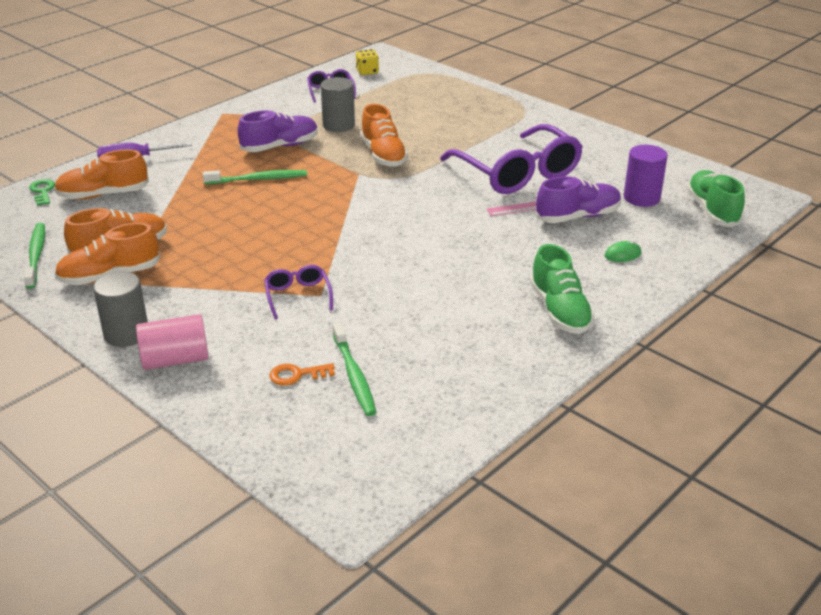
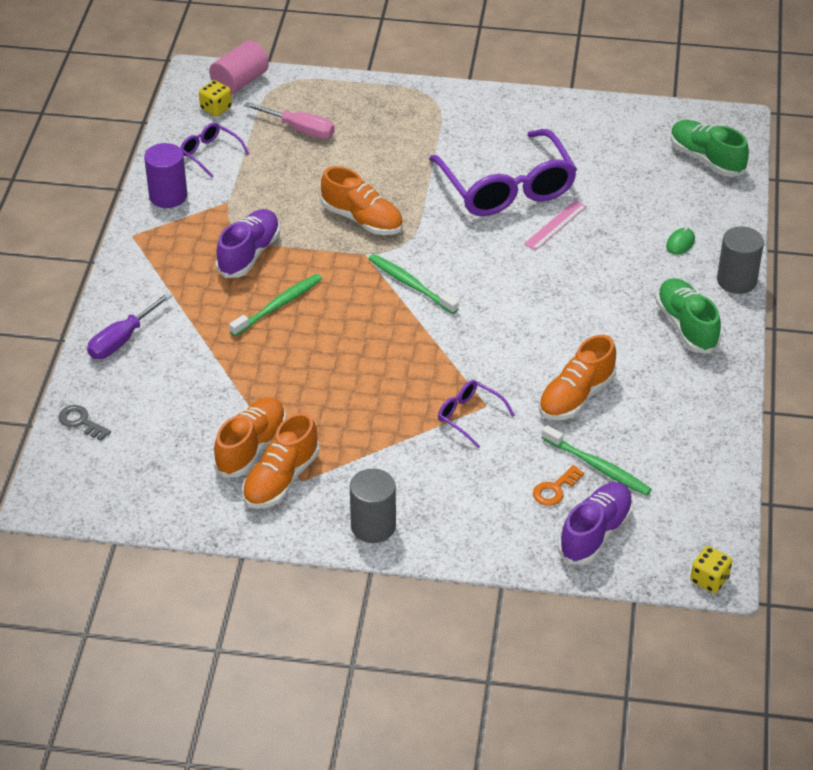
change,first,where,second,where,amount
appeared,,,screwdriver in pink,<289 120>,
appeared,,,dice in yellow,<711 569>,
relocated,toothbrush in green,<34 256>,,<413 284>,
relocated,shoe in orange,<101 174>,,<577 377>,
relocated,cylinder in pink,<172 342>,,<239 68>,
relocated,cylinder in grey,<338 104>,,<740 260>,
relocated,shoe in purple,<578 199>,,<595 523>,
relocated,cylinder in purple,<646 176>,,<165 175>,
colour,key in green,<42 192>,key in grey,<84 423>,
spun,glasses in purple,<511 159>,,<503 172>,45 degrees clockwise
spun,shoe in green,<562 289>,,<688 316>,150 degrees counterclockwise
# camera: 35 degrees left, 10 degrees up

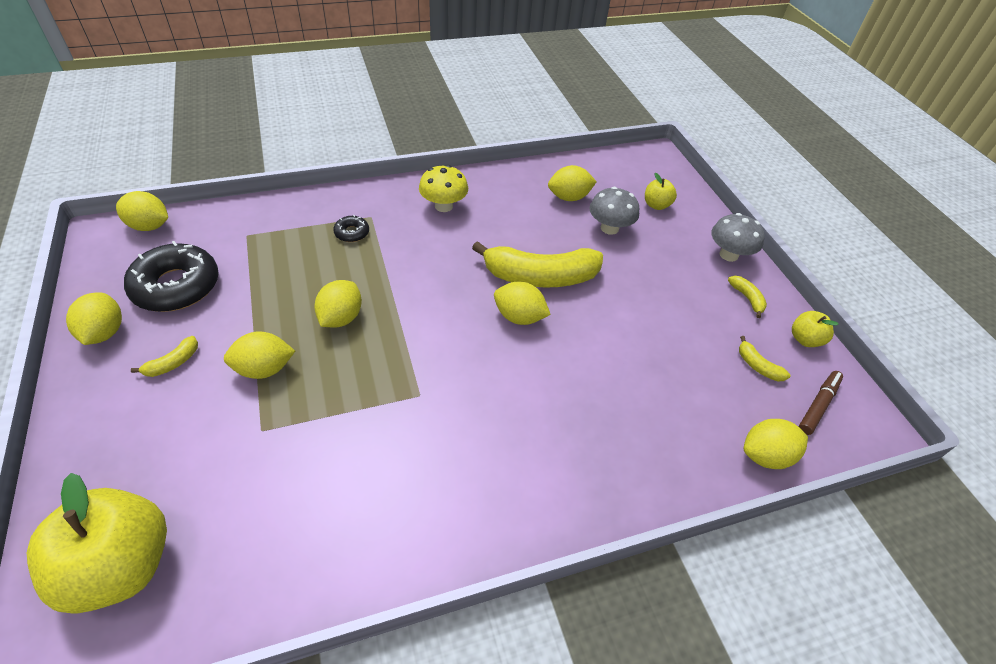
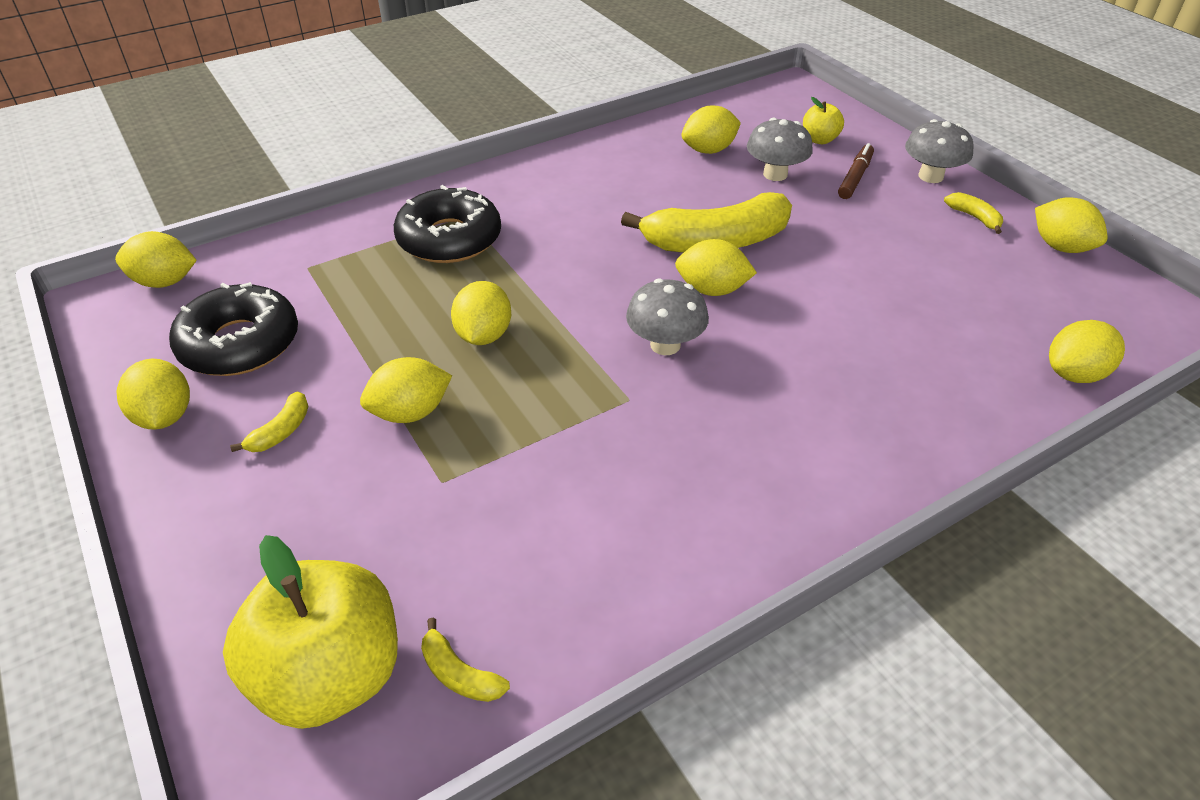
change,first,where,second,where,amount
missing,mushroom in yellow,<443 188>,,,
appeared,,,mushroom in grey,<667 316>,
relocated,banana in yellow,<765 358>,,<465 660>,
relocated,marker in brown,<821 403>,,<856 171>,
exchanged,apple in yellow,<815 329>,lemon in yellow,<1071 225>,
size,donut in black,<351 228>,,<447 224>,x2.20
# camera: 10 degrees left, 5 degrees down

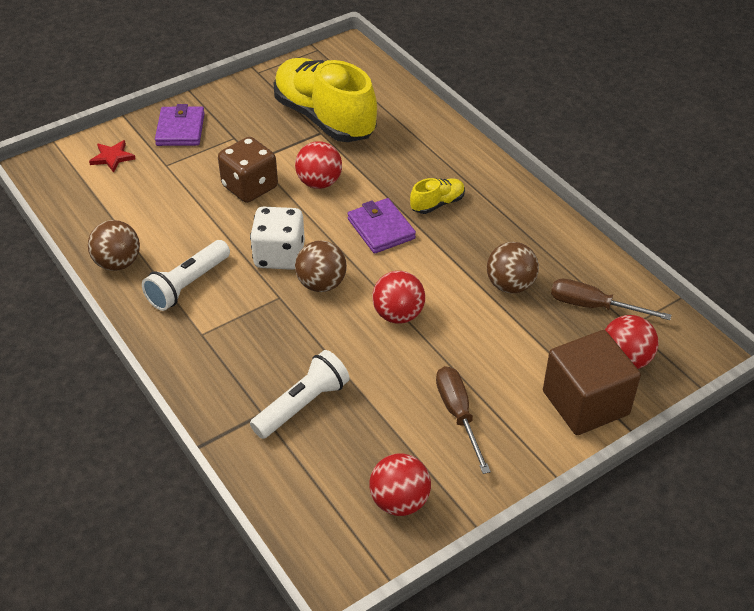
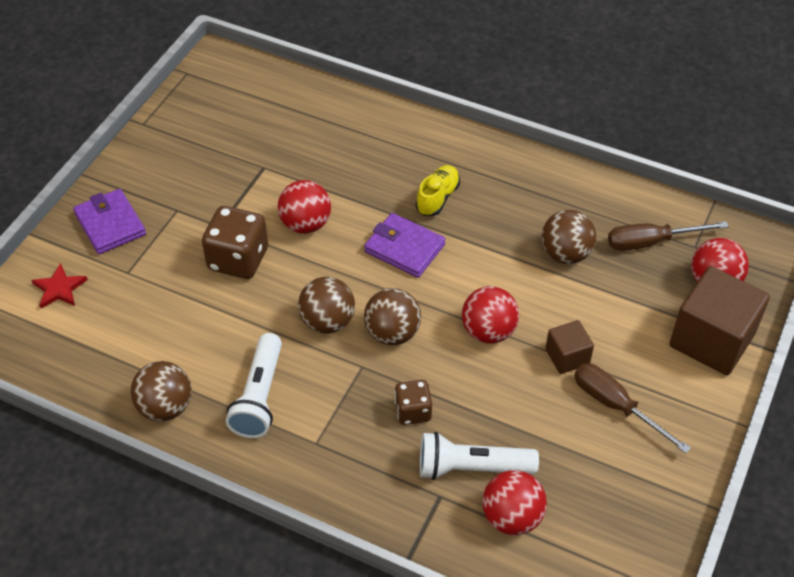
change,first,where,second,where,amount
missing,shoe in yellow,<325 100>,,,
appeared,,,dice in brown,<413 402>,
appeared,,,cube in brown,<569 347>,
relocated,ball in red,<400 485>,,<514 502>,
exchanged,dice in white,<277 238>,ball in brown,<326 305>,
spun,flashlight in white,<300 394>,,<479 456>,105 degrees counterclockwise
# camera: 30 degrees left, 5 degrees up

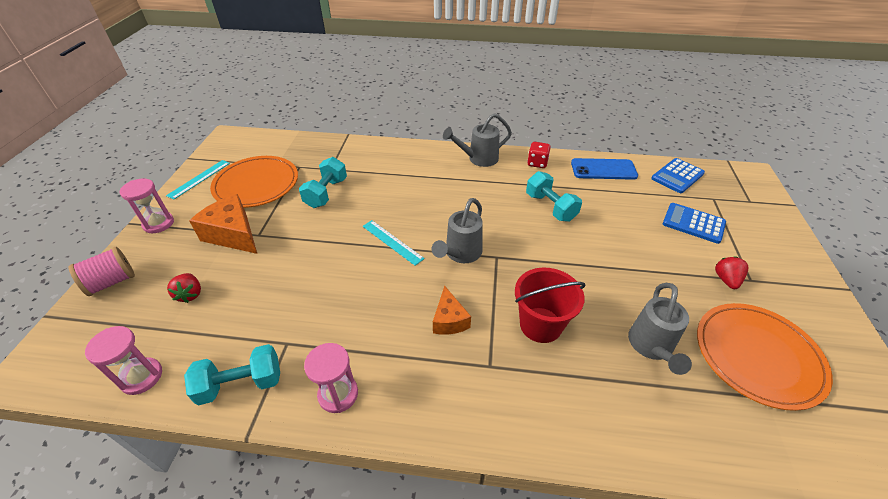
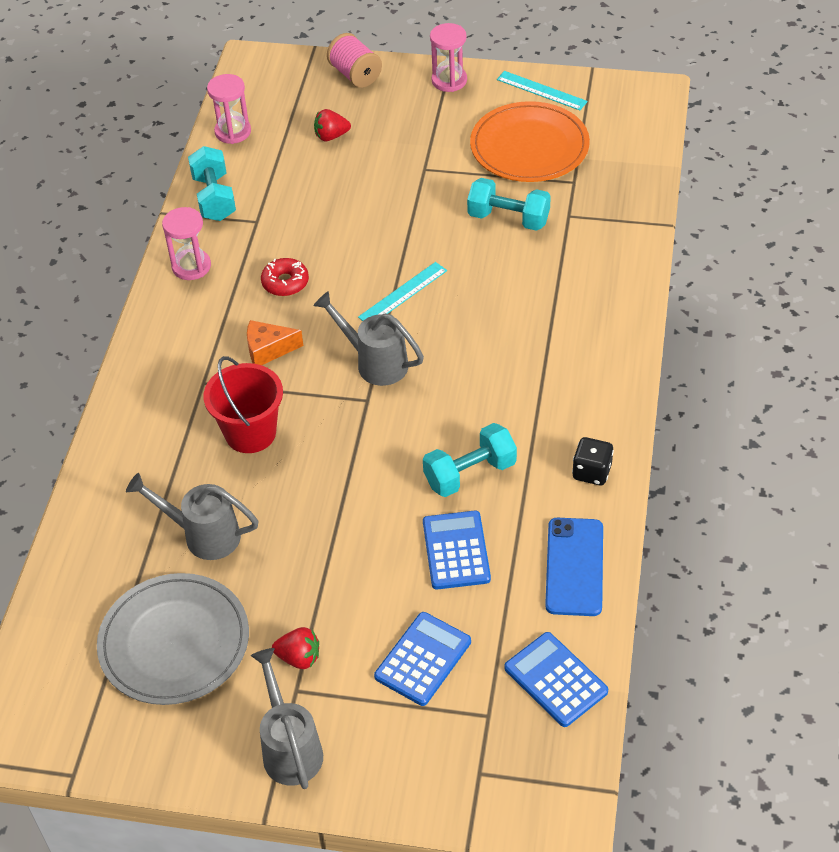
change,first,where,second,where,amount
missing,cheese in orange,<223 224>,,,
appeared,,,donut in red,<285 277>,
appeared,,,calculator in blue,<457 550>,
relocated,watering can in grey,<477 140>,,<287 718>,
colour,dice in red,<539 155>,dice in black,<593 461>,
colour,plate in orange,<765 357>,plate in grey,<173 639>,
# camera: 95 degrees right, 5 degrees up

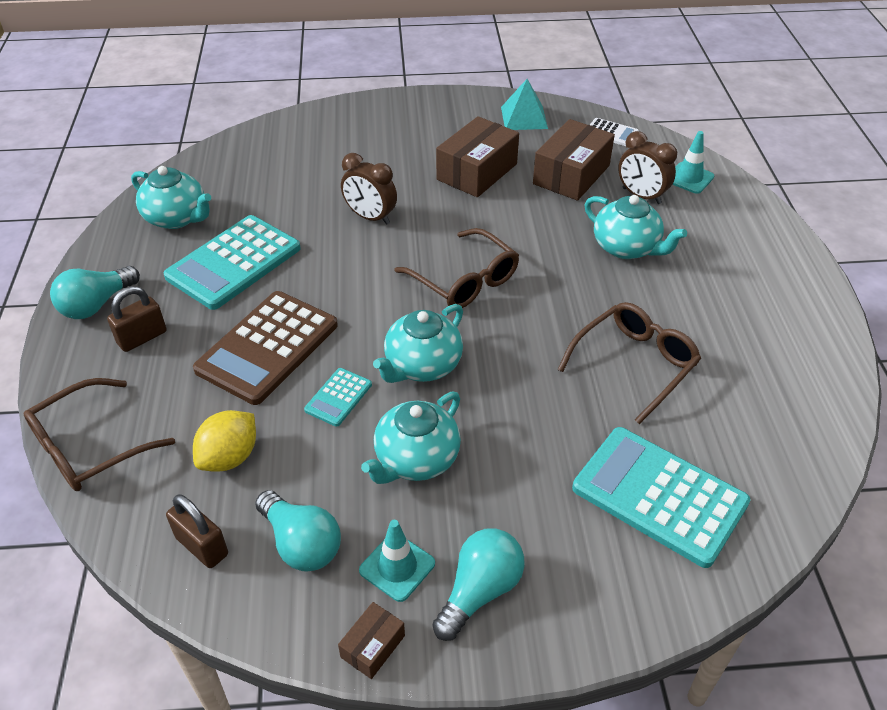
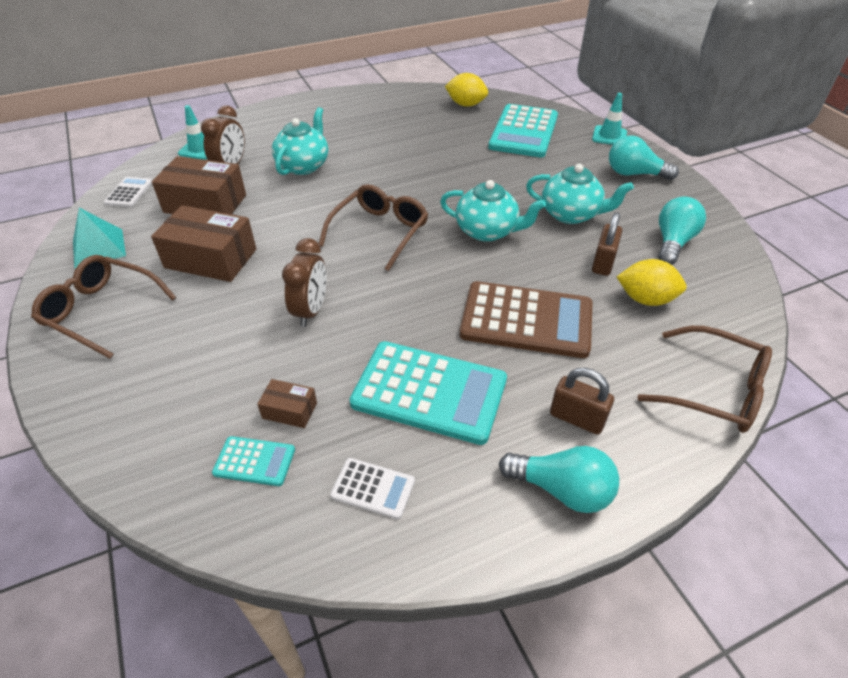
change,first,where,second,where,amount
appeared,,,lemon in yellow,<466 90>,
relocated,padlock in brown,<197 531>,,<607 244>,
relocated,calculator in turquoise,<338 397>,,<253 461>,
relocated,box in brown,<371 640>,,<287 403>,
relocated,traffic cone in turquoise,<397 561>,,<609 119>,
relocated,glasses in brown,<629 363>,,<104 307>,
exchanged,teapot in turquoise,<171 197>,calculator in white,<372 488>,
# camera: 110 degrees left, 0 degrees up

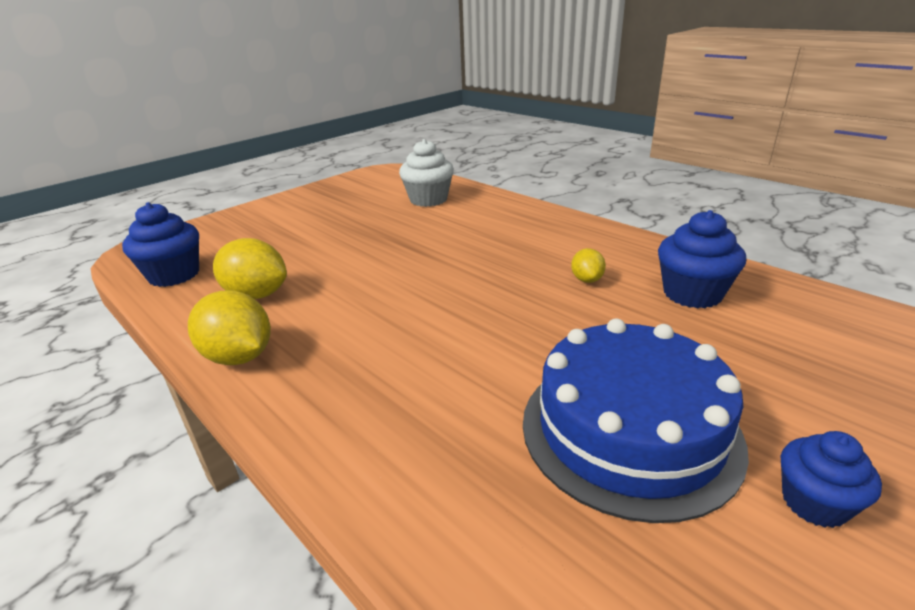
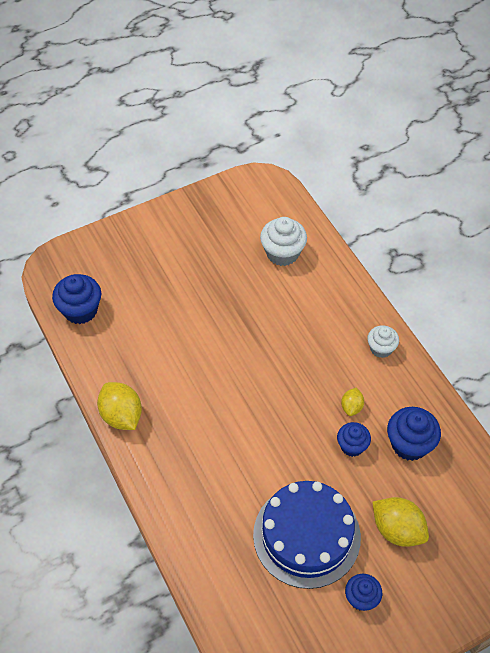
change,first,where,second,where,amount
appeared,,,cupcake in blue,<354 439>,
appeared,,,cupcake in white,<383 341>,
relocated,lemon in yellow,<250 268>,,<400 522>,
# camera: 15 degrees right, 25 degrees up

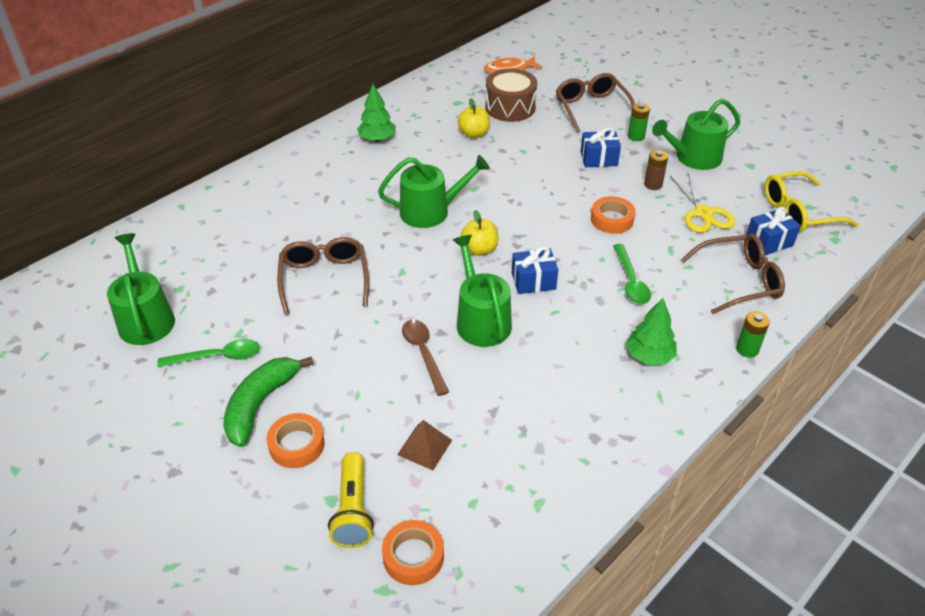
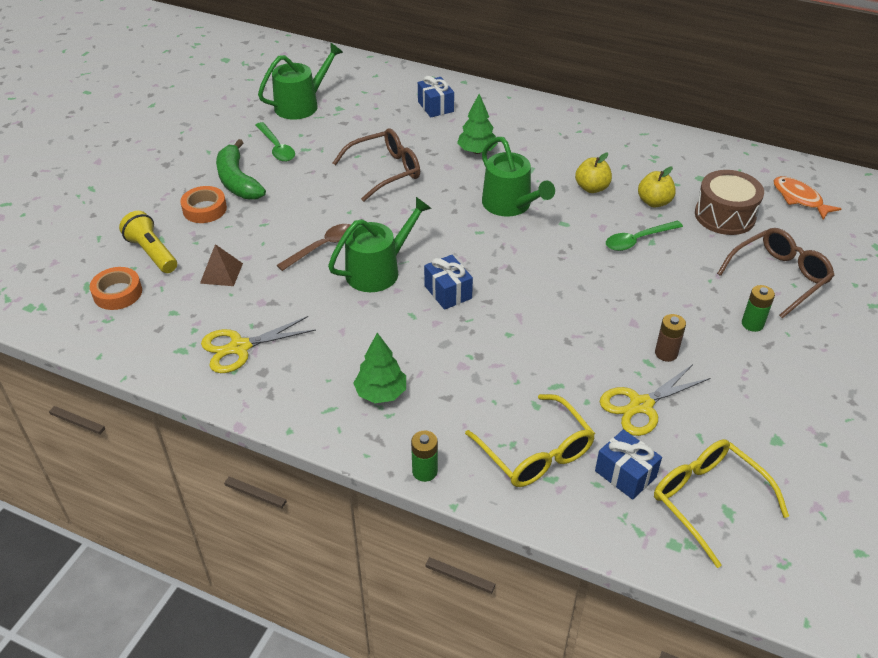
change,first,where,second,where,amount
missing,tape in orange,<613 215>,,,
missing,watering can in green,<696 134>,,,
appeared,,,scissors in yellow,<258 344>,
relocated,tree in green,<376 113>,,<477 124>,
relocated,apple in yellow,<479 233>,,<593 173>,
relocated,gift in blue,<600 147>,,<436 96>,
relocated,spoon in green,<632 274>,,<644 236>,
colour,glasses in brown,<733 274>,glasses in yellow,<530 440>,
spun,banana in green,<268 401>,,<241 169>,120 degrees counterclockwise
spun,flashlight in yellow,<351 500>,,<148 242>,75 degrees clockwise
# camera: 70 degrees right, 0 degrees up

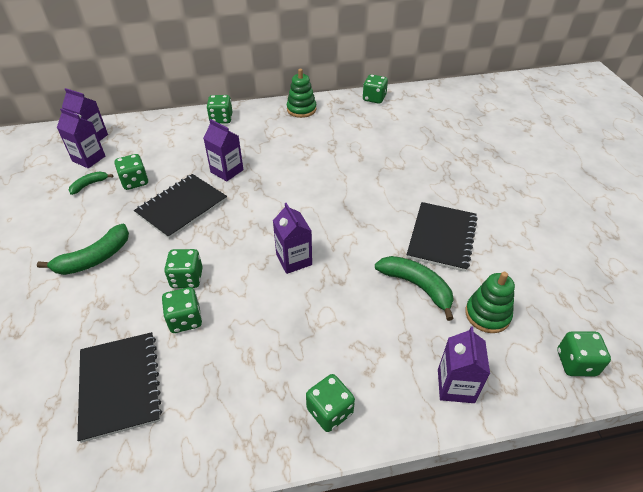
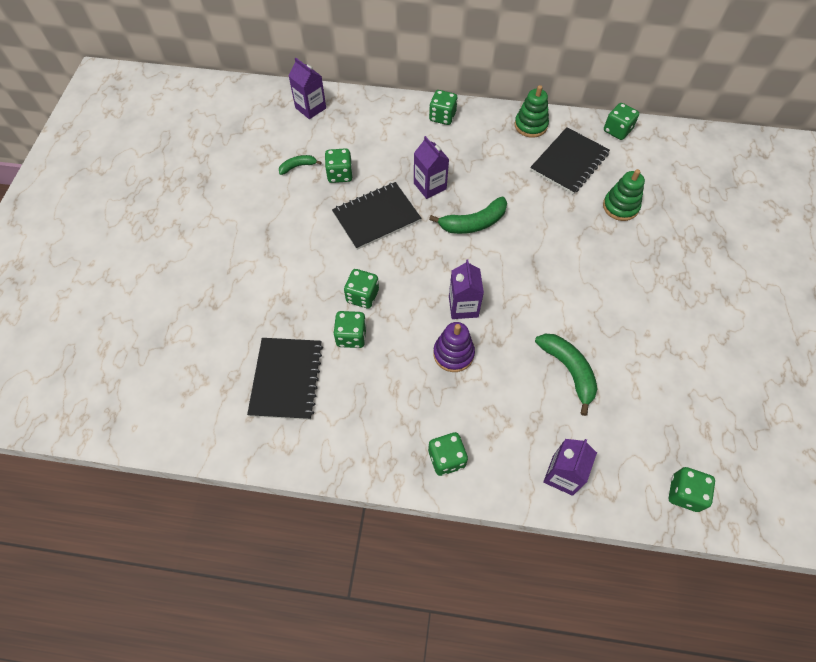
change,first,where,second,where,amount
missing,carton in purple,<81 138>,,,
appeared,,,stacking toy in purple,<454 347>,
relocated,banana in green,<83 249>,,<468 215>,
relocated,notebook in black,<442 237>,,<570 160>,
relocated,stacking toy in green,<490 302>,,<624 195>,
# camera: 20 degrees right, 15 degrees up

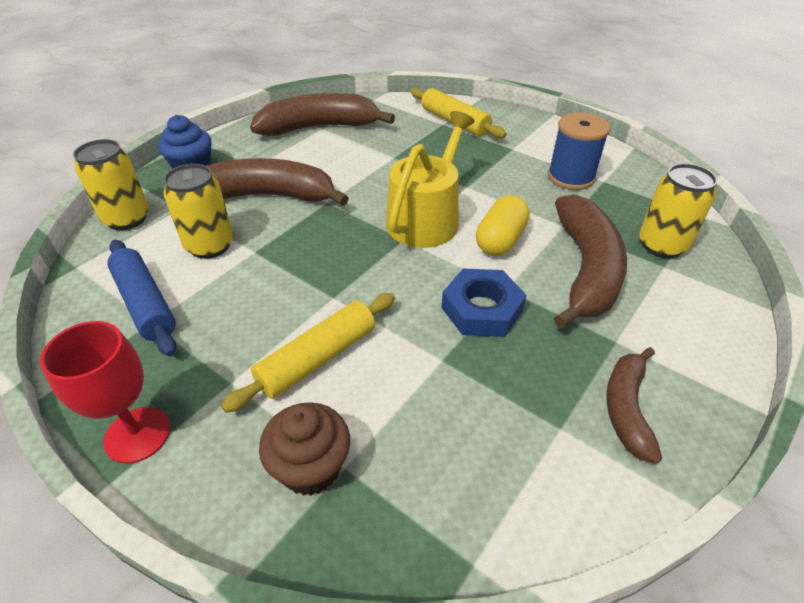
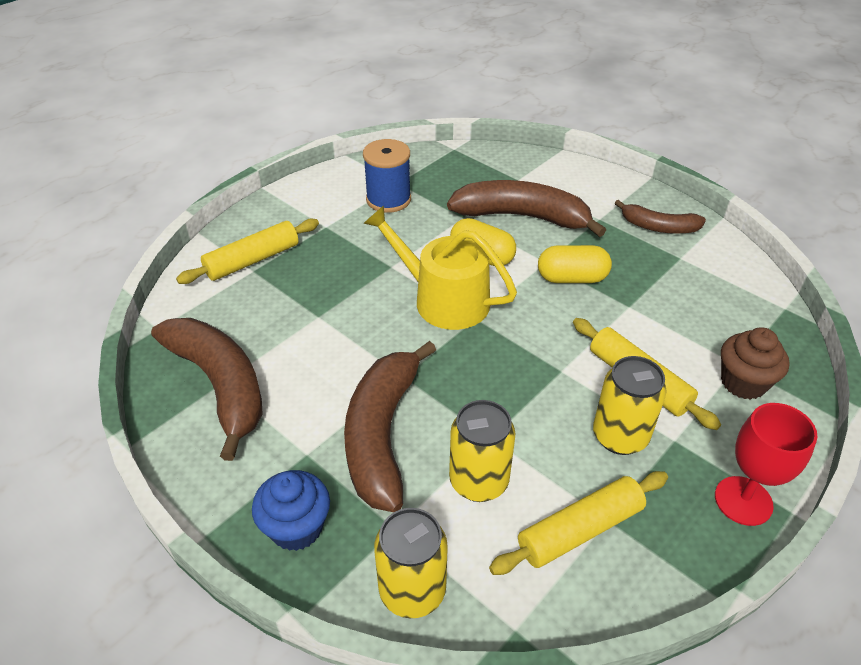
change,first,where,second,where,amount
relocated,can in yellow,<678 210>,,<630 405>,
exchanged,nut in blue,<484 302>,capsule in yellow,<575 264>,
colour,rolling pin in blue,<142 298>,rolling pin in yellow,<578 523>,
spun,banana in brown,<322 114>,,<207 389>,150 degrees clockwise
# camera: 85 degrees left, 0 degrees up

